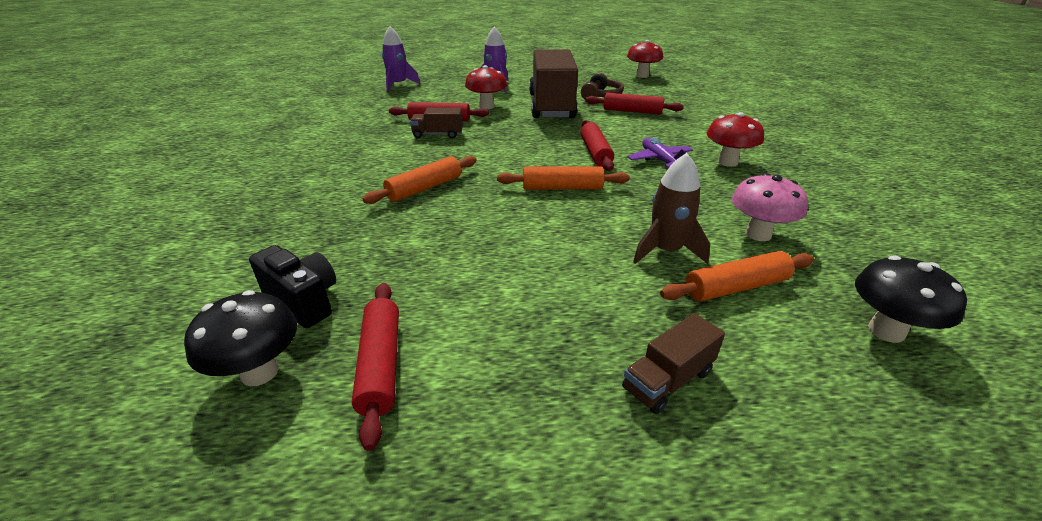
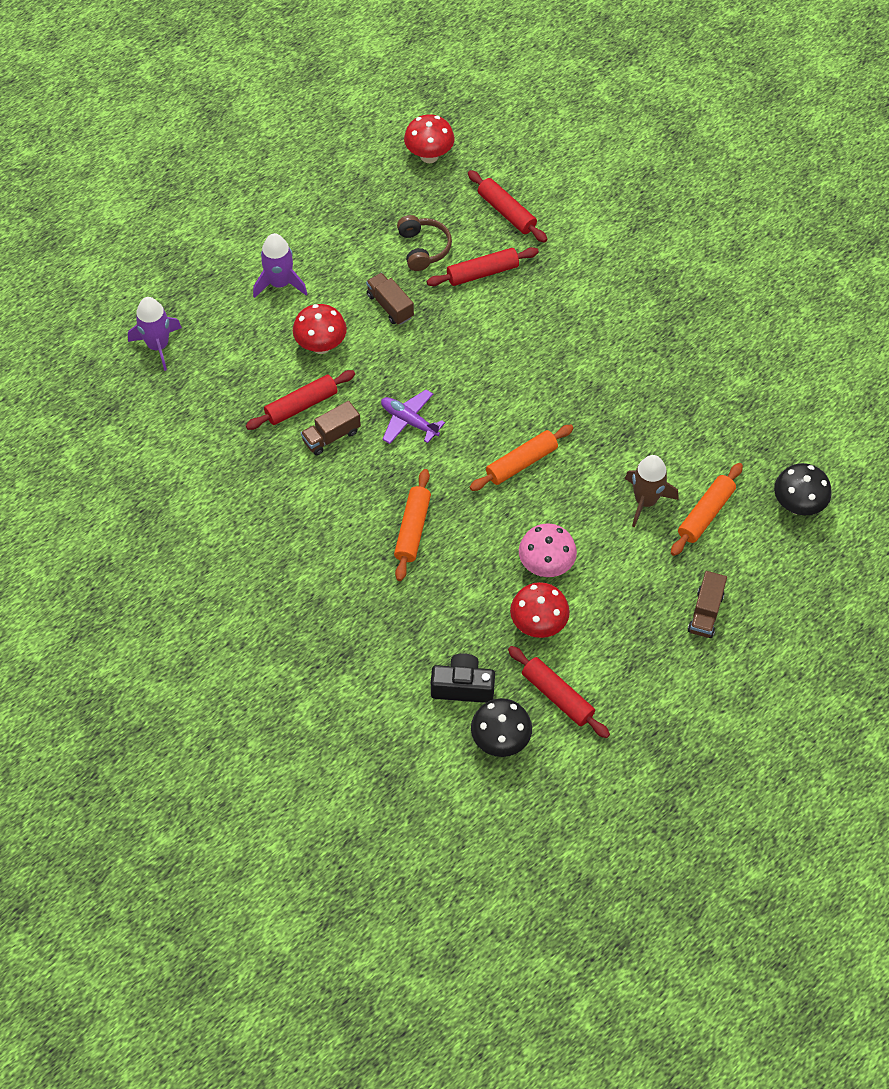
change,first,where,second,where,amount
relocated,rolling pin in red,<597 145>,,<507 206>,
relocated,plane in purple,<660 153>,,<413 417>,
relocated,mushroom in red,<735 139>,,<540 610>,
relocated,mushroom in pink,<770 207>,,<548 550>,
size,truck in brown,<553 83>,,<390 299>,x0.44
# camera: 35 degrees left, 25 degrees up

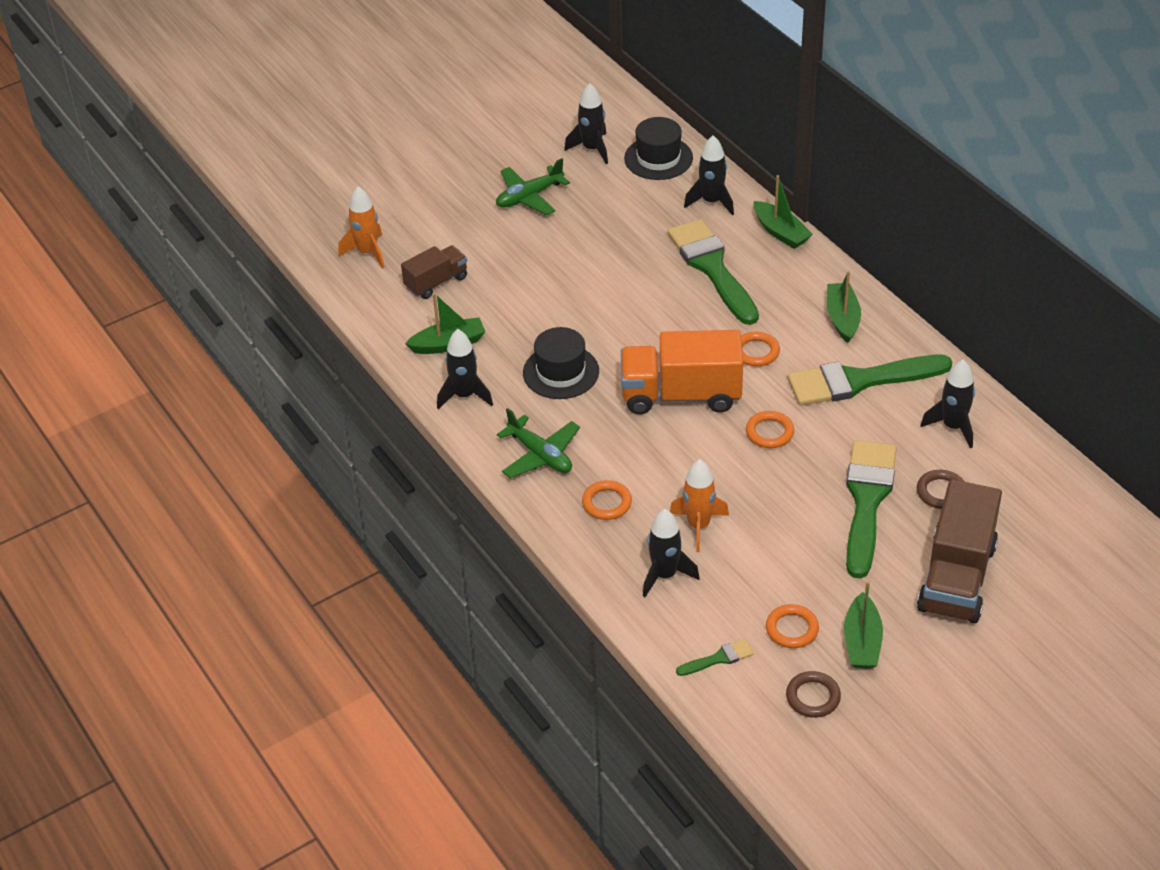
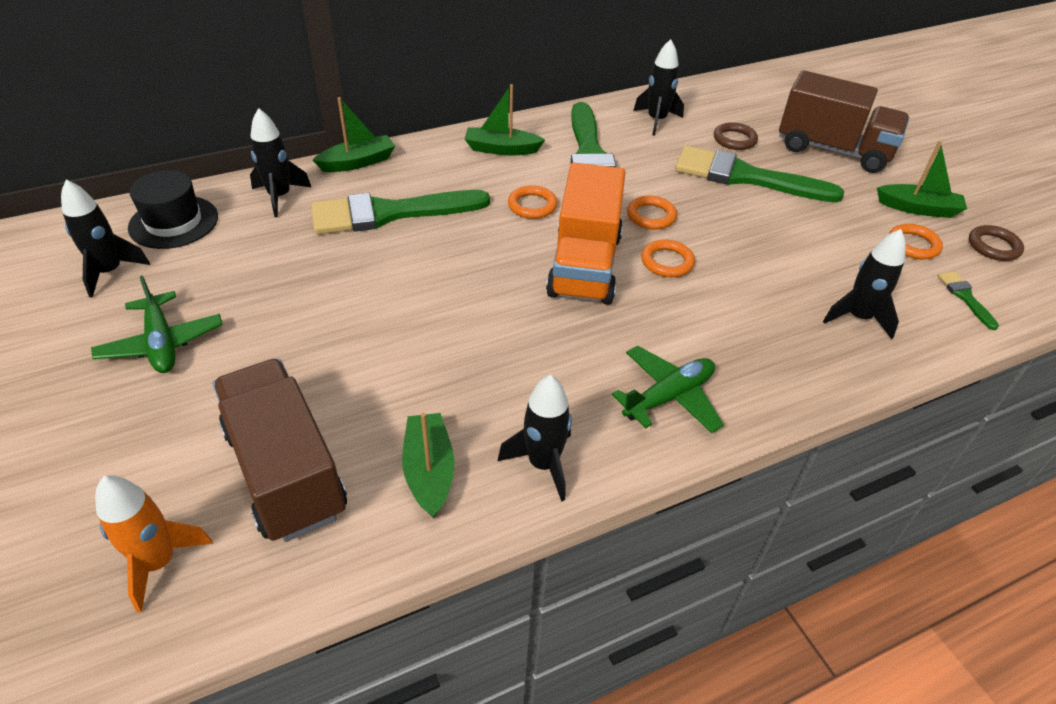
change,first,where,second,where,amount
missing,hat in black,<561 363>,,,
missing,rocket in orange,<699 505>,,,
relocated,ring in orange,<607 500>,,<668 258>,
size,truck in brown,<434 272>,,<280 450>,x1.78
# camera: 85 degrees left, 0 degrees up

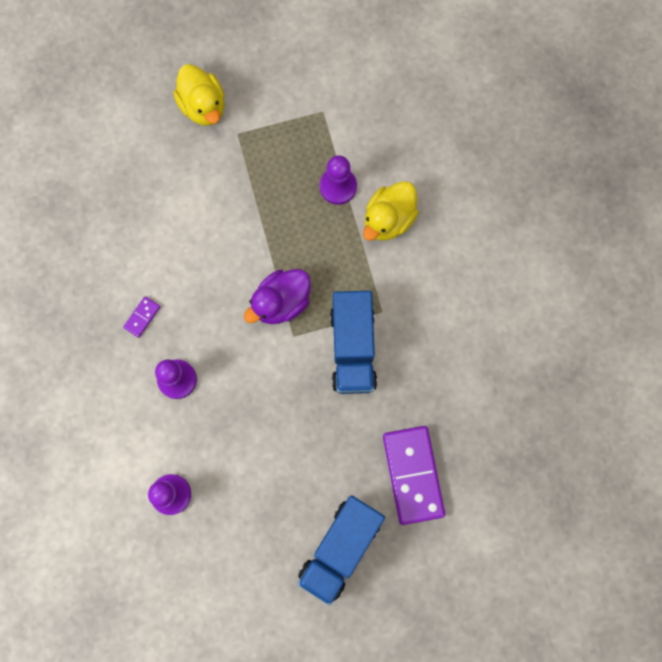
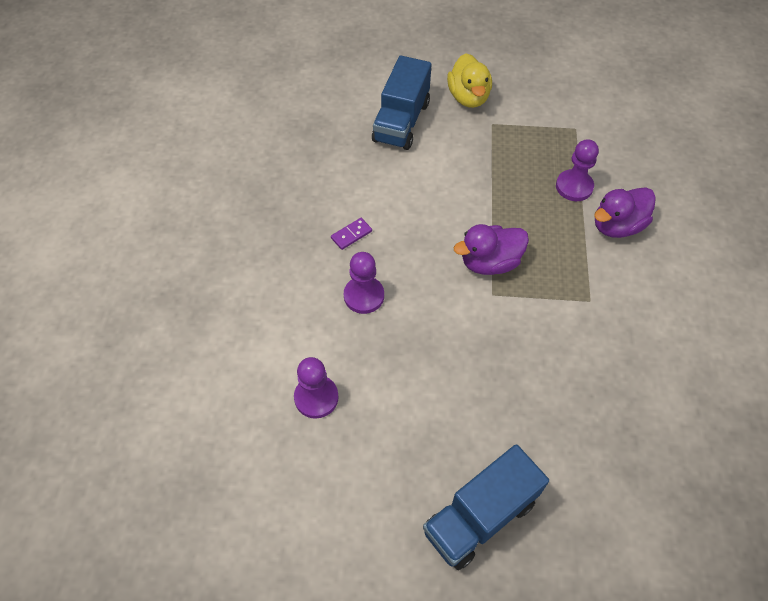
change,first,where,second,where,amount
missing,domino in purple,<414 475>,,,
relocated,truck in blue,<353 342>,,<402 102>,
colour,duck in yellow,<391 211>,duck in purple,<625 212>,
# camera: 20 degrees right, 20 degrees down

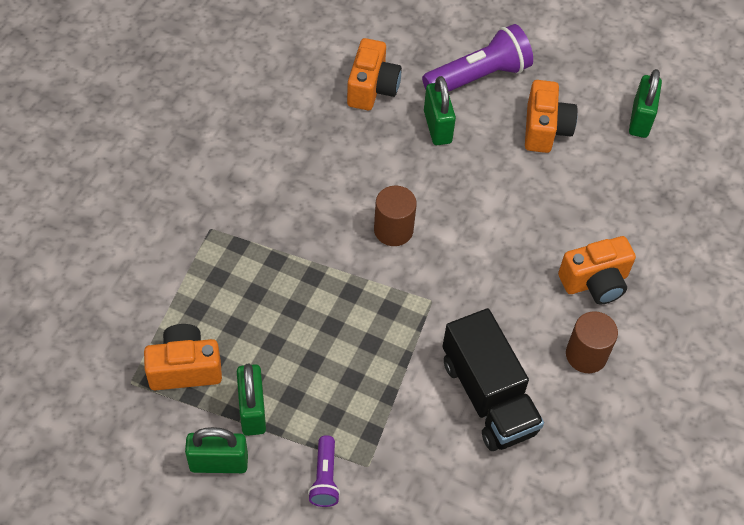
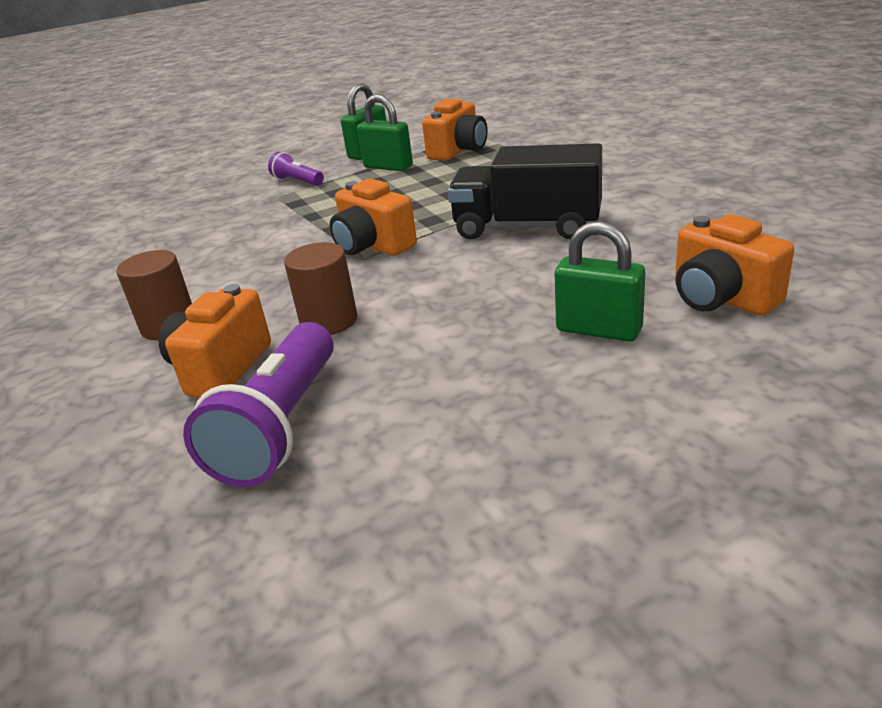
change,first,where,second,where,amount
missing,padlock in green,<645 103>,,,
relocated,cylinder in brown,<395 216>,,<320 288>,
relocated,flashlight in purple,<477 58>,,<258 404>,
relocated,truck in black,<493 379>,,<525 191>,
relocated,camera in orange,<551 116>,,<373 217>,
# camera: 135 degrees right, 25 degrees down

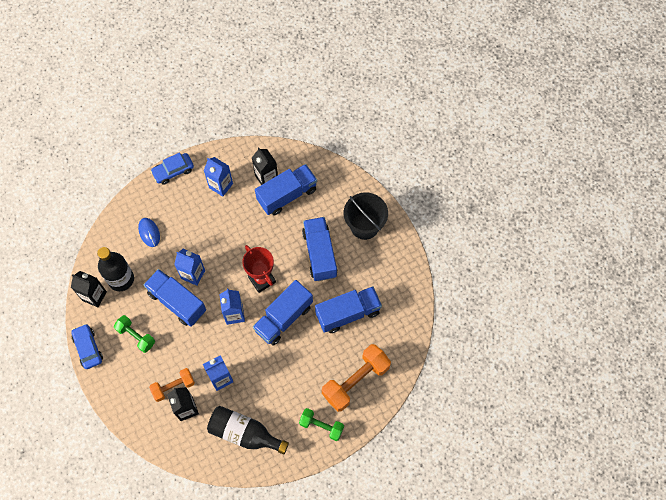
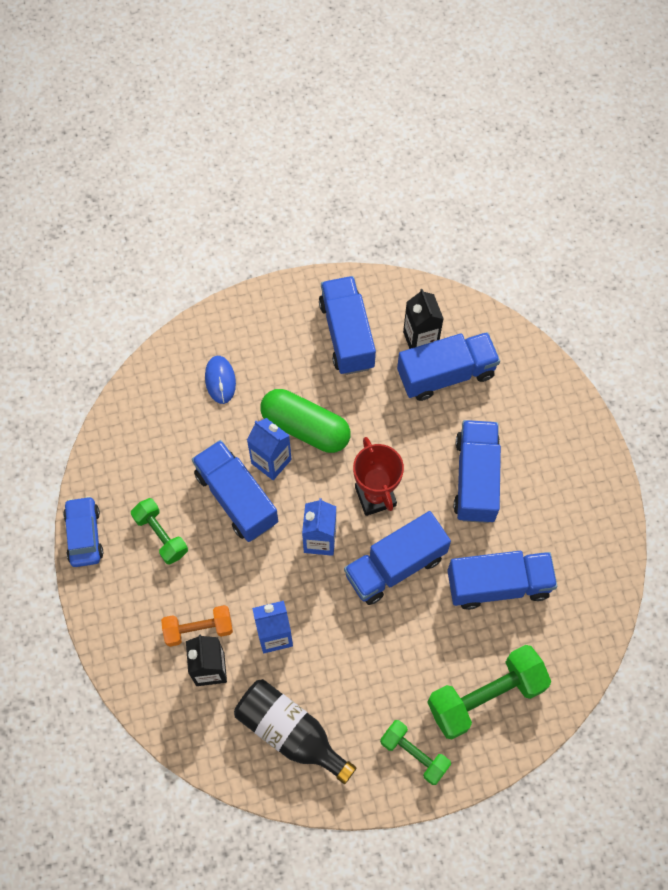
change,first,where,second,where,amount
missing,carton in black,<89 289>,,,
missing,bottle in black,<115 269>,,,
missing,car in blue,<172 169>,,,
missing,bucket in black,<366 216>,,,
appeared,,,capsule in green,<305 421>,
exchanged,carton in blue,<218 177>,truck in blue,<347 325>,
colour,dumbbell in orange,<356 378>,dumbbell in green,<489 692>,
# camera: 15 degrees right, 0 degrees up

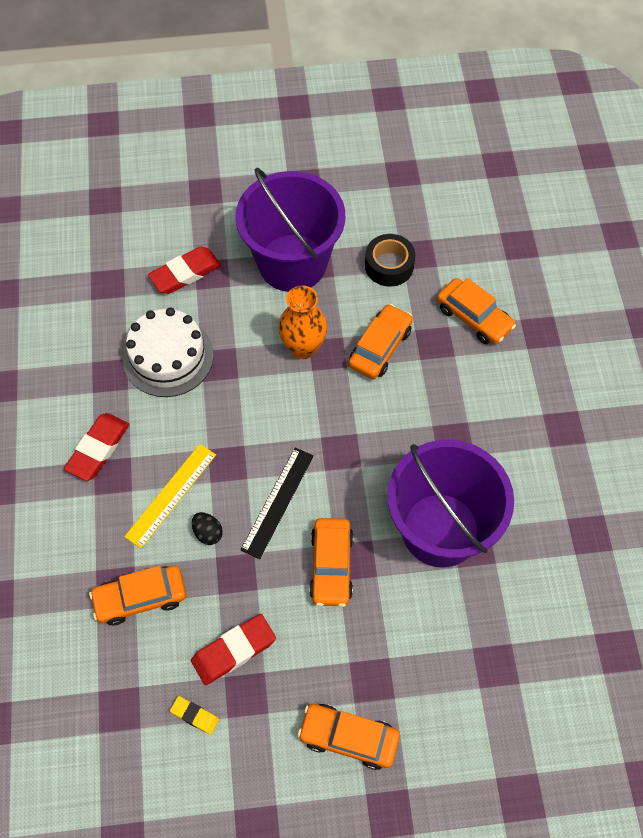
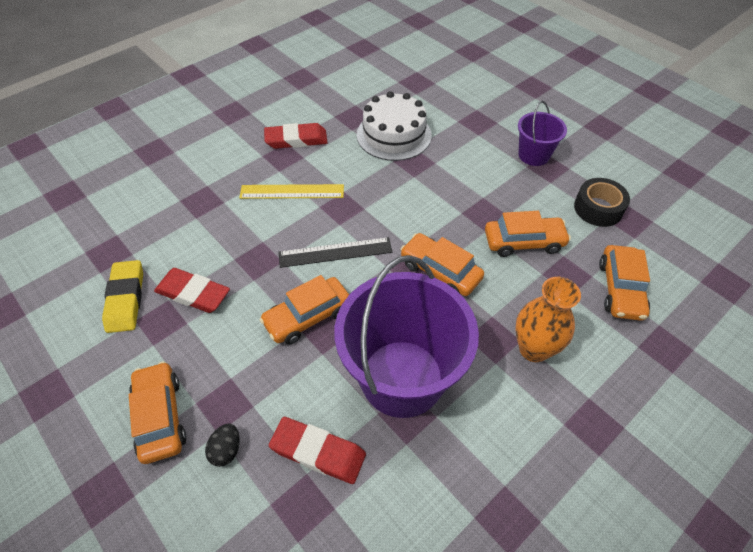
change,first,where,second,where,amount
relocated,car in orange,<137 595>,,<442 264>,
relocated,eraser in red,<184 270>,,<317 450>,
relocated,egg in black,<207 528>,,<222 445>,
relocated,vase in orange,<302 322>,,<548 319>,
size,eraser in yellow,<194 715>,,<122 296>,x1.81
size,bucket in purple,<290 230>,,<542 133>,x0.50
# camera: 55 degrees right, 10 degrees down

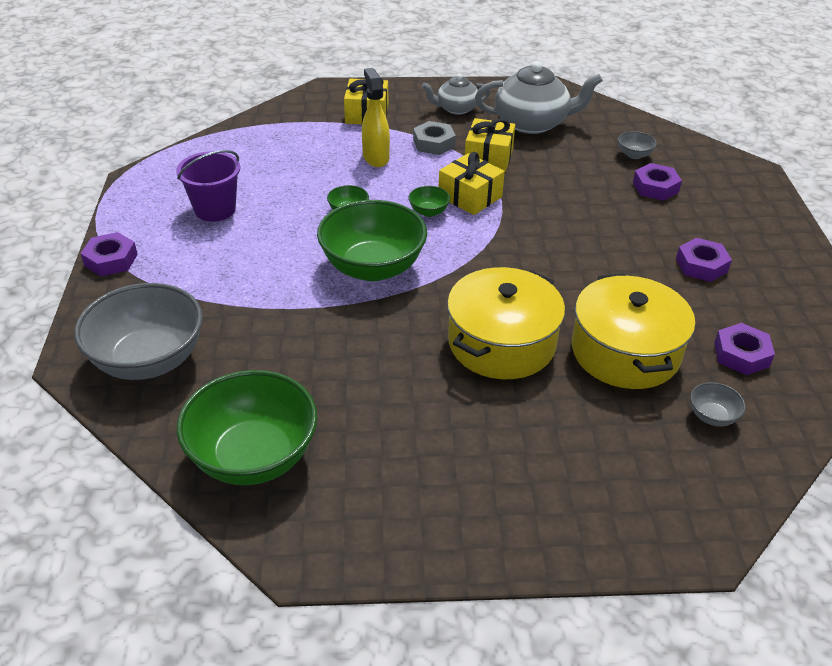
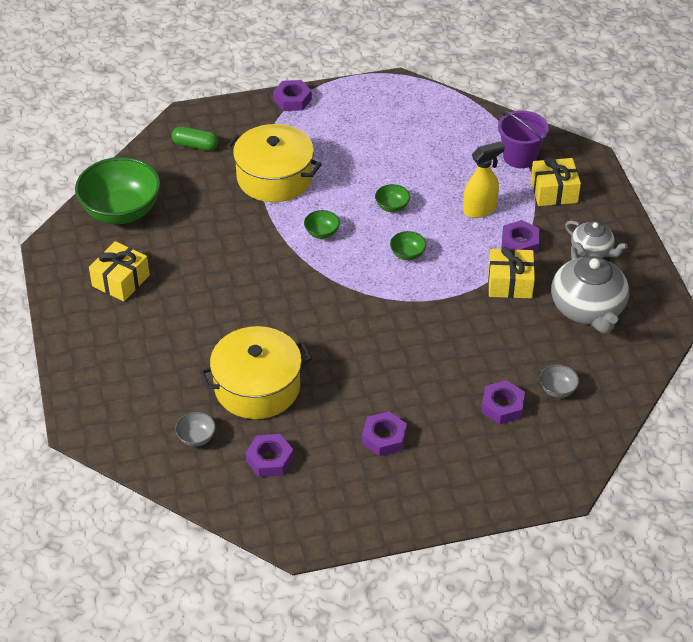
change,first,where,second,where,amount
relocated,bucket in purple,<208 186>,,<523 139>,
relocated,gift in yellow,<472 183>,,<119 271>,
relocated,pot in yellow,<506 323>,,<274 163>,
exchanged,bowl in grey,<138 331>,capsule in green,<195 138>,
colour,nut in grey,<434 138>,nut in purple,<520 237>,
spun,teapot in grey,<456 94>,,<596 239>,150 degrees clockwise
size,bowl in green,<372 240>,,<322 224>,x0.42
# camera: 80 degrees right, 5 degrees up

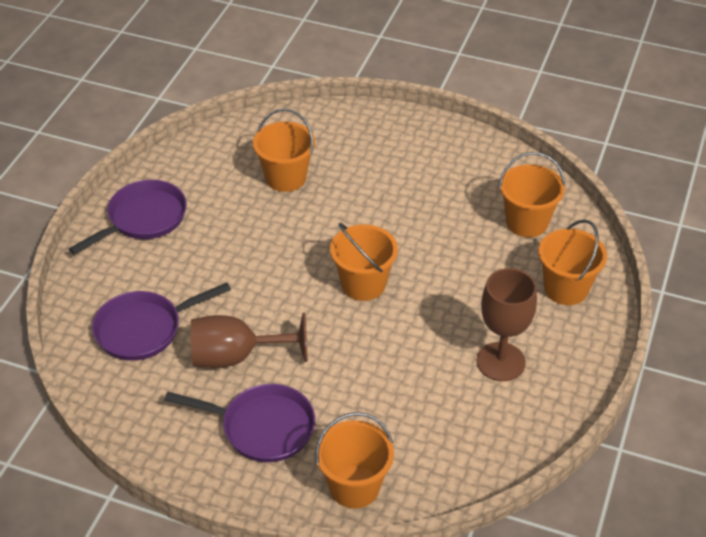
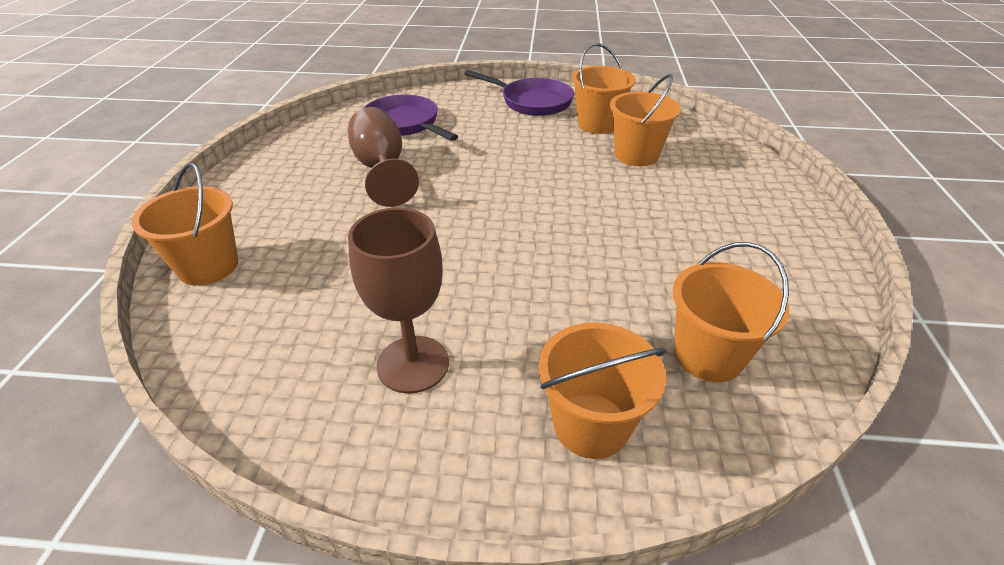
change,first,where,second,where,amount
missing,pan in purple,<239 423>,,,
relocated,bucket in orange,<364 262>,,<604 88>,
# camera: 75 degrees right, 5 degrees down

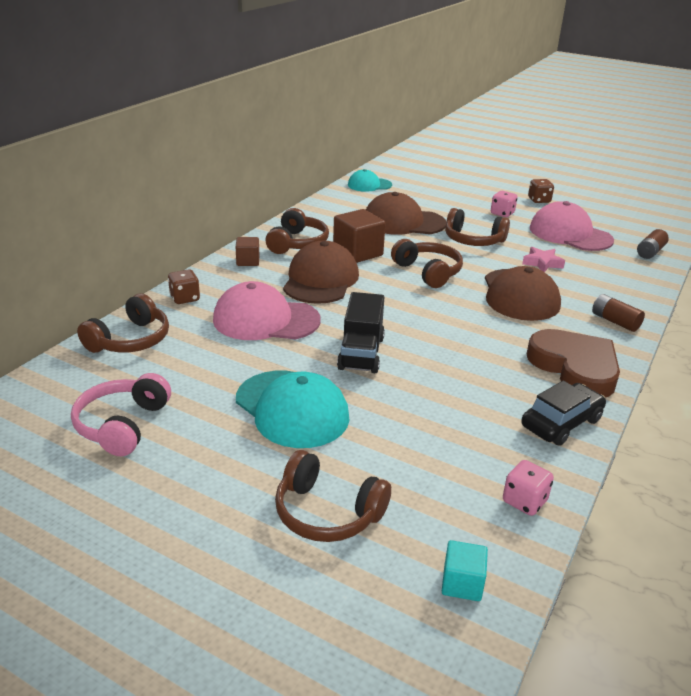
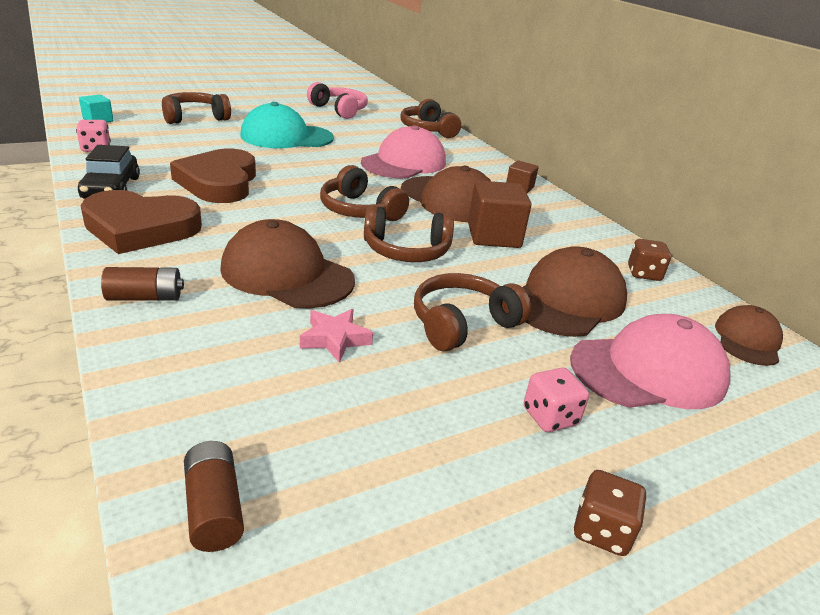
change,first,where,second,where,amount
missing,truck in black,<361 332>,,,
appeared,,,heart in brown,<213 176>,
relocated,dice in brown,<184 286>,,<649 260>,
relocated,headphones in brown,<297 231>,,<364 193>,
relocated,cap in pink,<572 226>,,<650 361>,
colour,cap in turquoise,<370 180>,cap in brown,<749 335>,
# camera: 120 degrees right, 0 degrees up

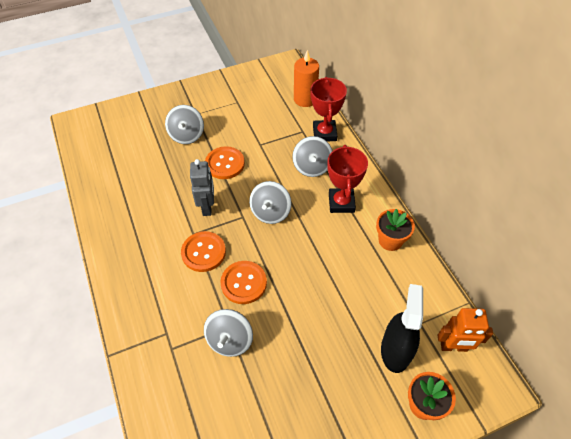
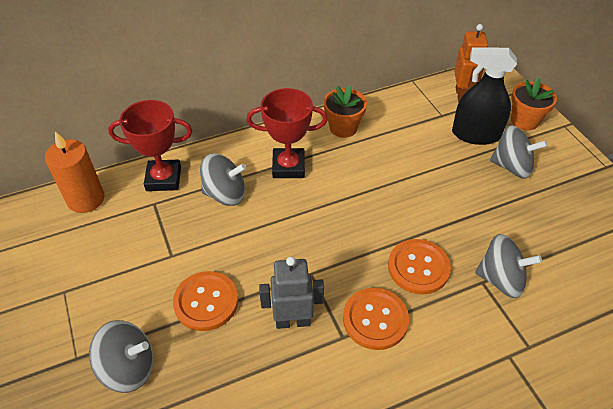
change,first,where,second,where,amount
relocated,spinning top in grey,<270 202>,,<519 152>,
# camera: 90 degrees left, 5 degrees down

